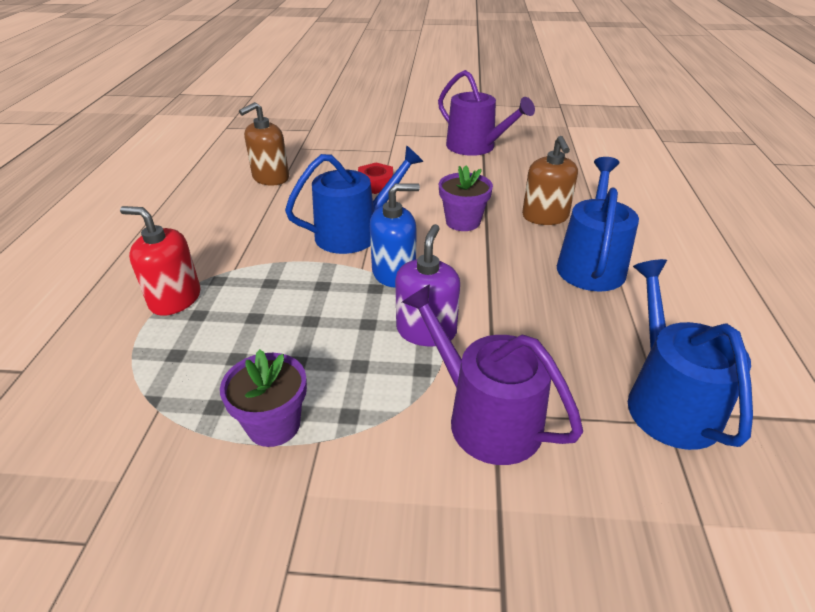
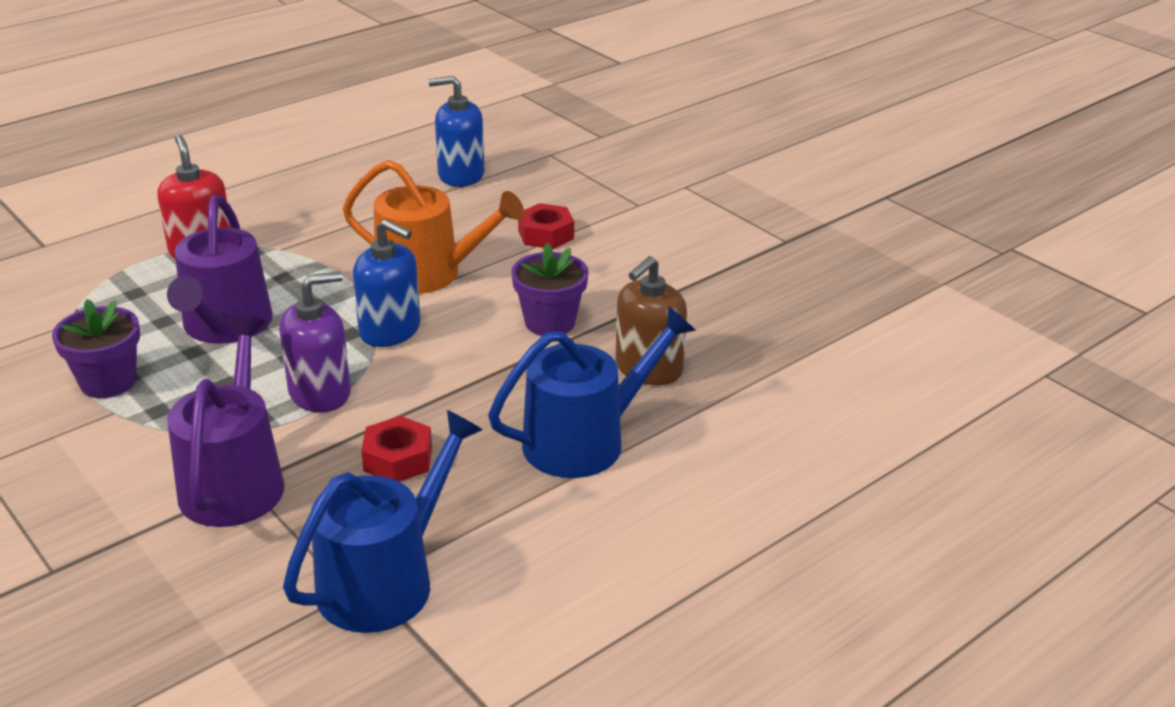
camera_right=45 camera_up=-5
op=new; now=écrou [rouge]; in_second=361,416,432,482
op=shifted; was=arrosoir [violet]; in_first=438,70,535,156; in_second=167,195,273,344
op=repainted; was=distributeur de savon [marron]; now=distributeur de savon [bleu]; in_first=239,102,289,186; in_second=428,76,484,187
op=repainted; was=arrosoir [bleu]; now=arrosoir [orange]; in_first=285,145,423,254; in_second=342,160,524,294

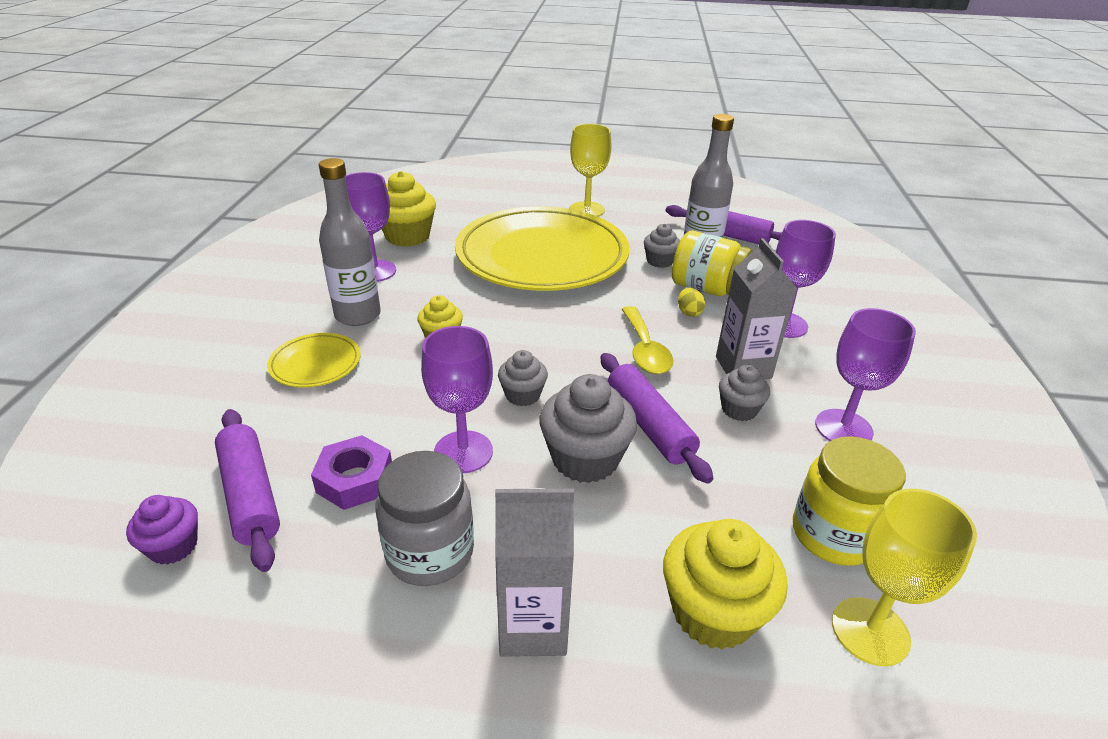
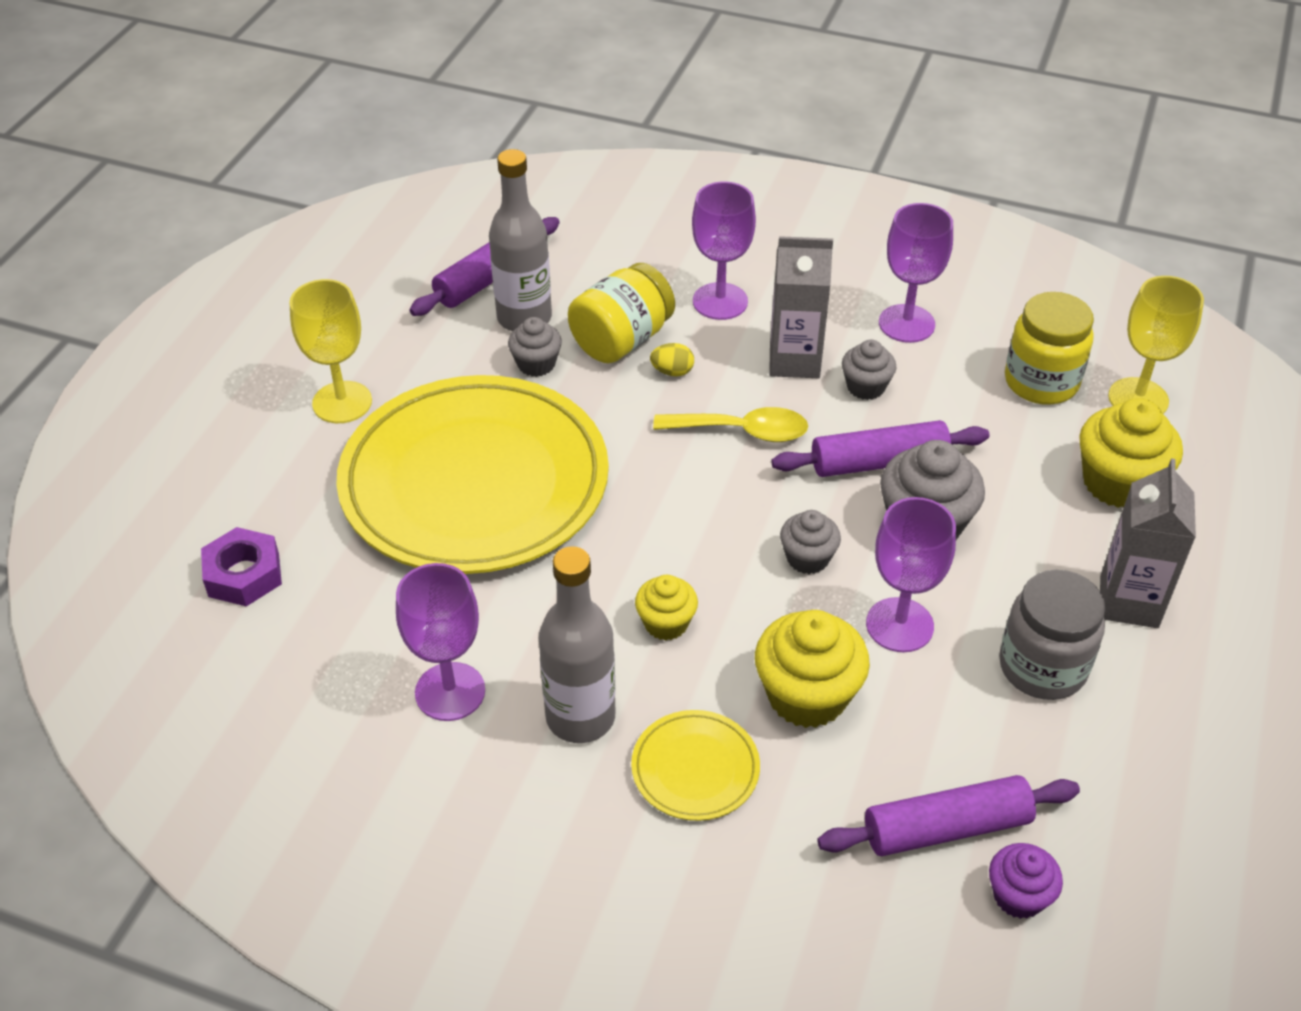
camera_right=-75 camera_up=10
op=shifted; was=écrou [violet]; in_first=311,435,392,510; in_second=201,527,282,606
op=shifted; was=muffin [jaune]; in_first=382,171,436,247; in_second=755,610,870,728

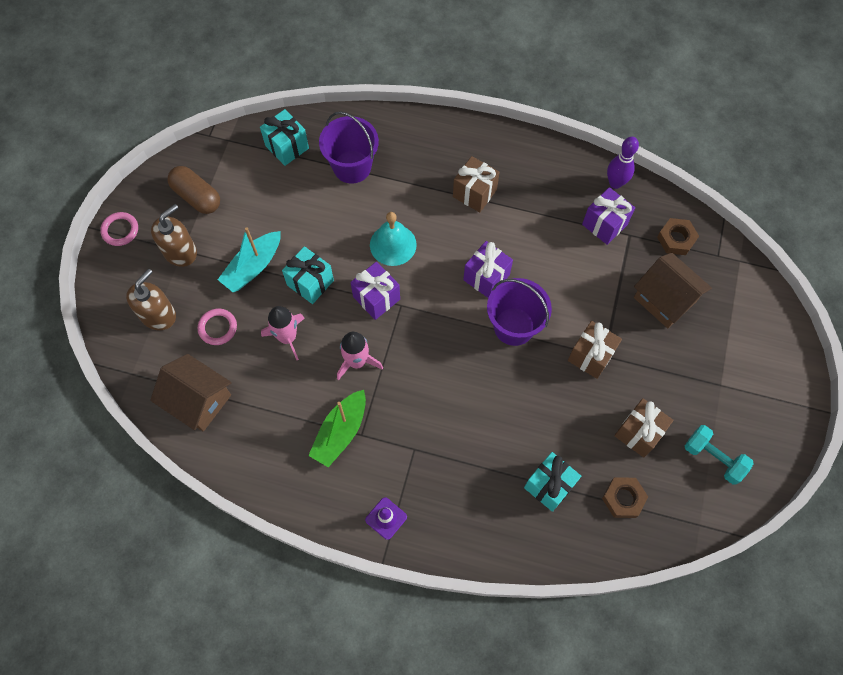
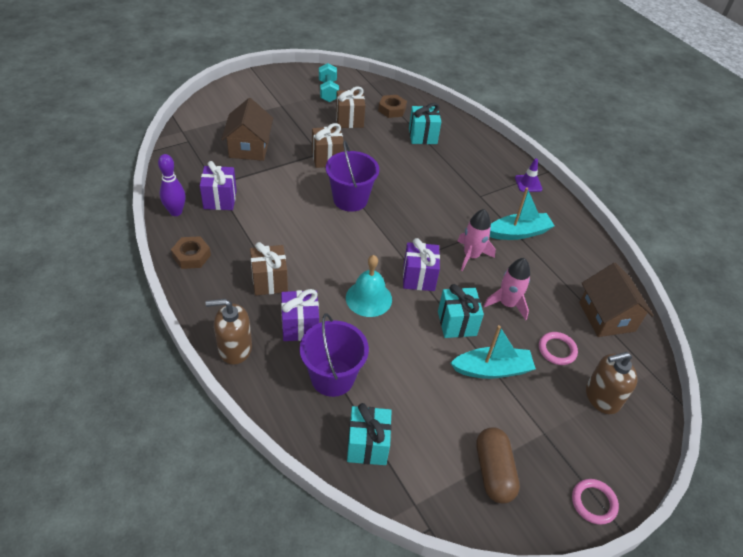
camera_right=-140 camera_up=-20
op=shifted; was=distributeur de savon [marron]; in_first=151,204,197,267; in_second=205,299,252,365
op=shifted; was=cadeau [violet]; in_first=463,241,513,298; in_second=281,289,319,341
op=shifted; was=écrou [marron]; in_first=657,218,699,255; in_second=171,236,211,269
op=repainted; was=bateau [vert]; now=bateau [turquoise]; in_first=308,390,366,467; in_second=490,187,555,240

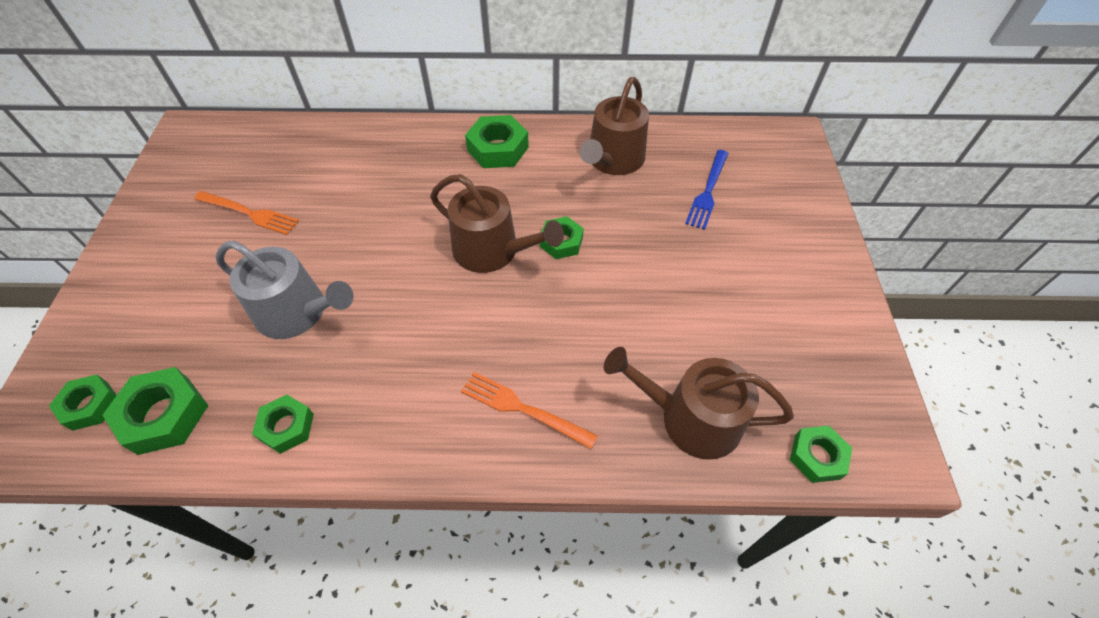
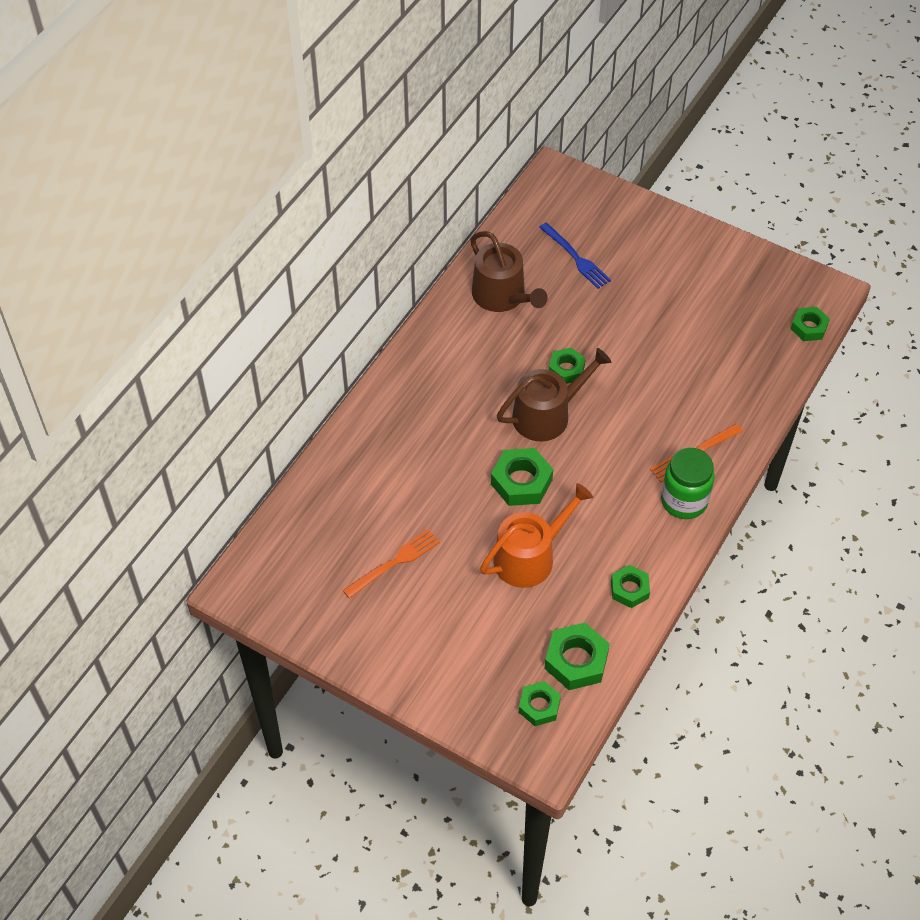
camera_right=-60 camera_up=0
op=gone; was=arrosoir [marron]; in_first=604,347,794,460
op=new; now=bocal [vert]; in_second=661,448,715,519
op=shifted; was=écrou [vert]; in_first=465,115,529,168; in_second=491,448,553,506
op=repainted; was=arrosoir [gris]; now=arrosoir [orange]; in_first=216,241,353,339; in_second=480,483,593,588

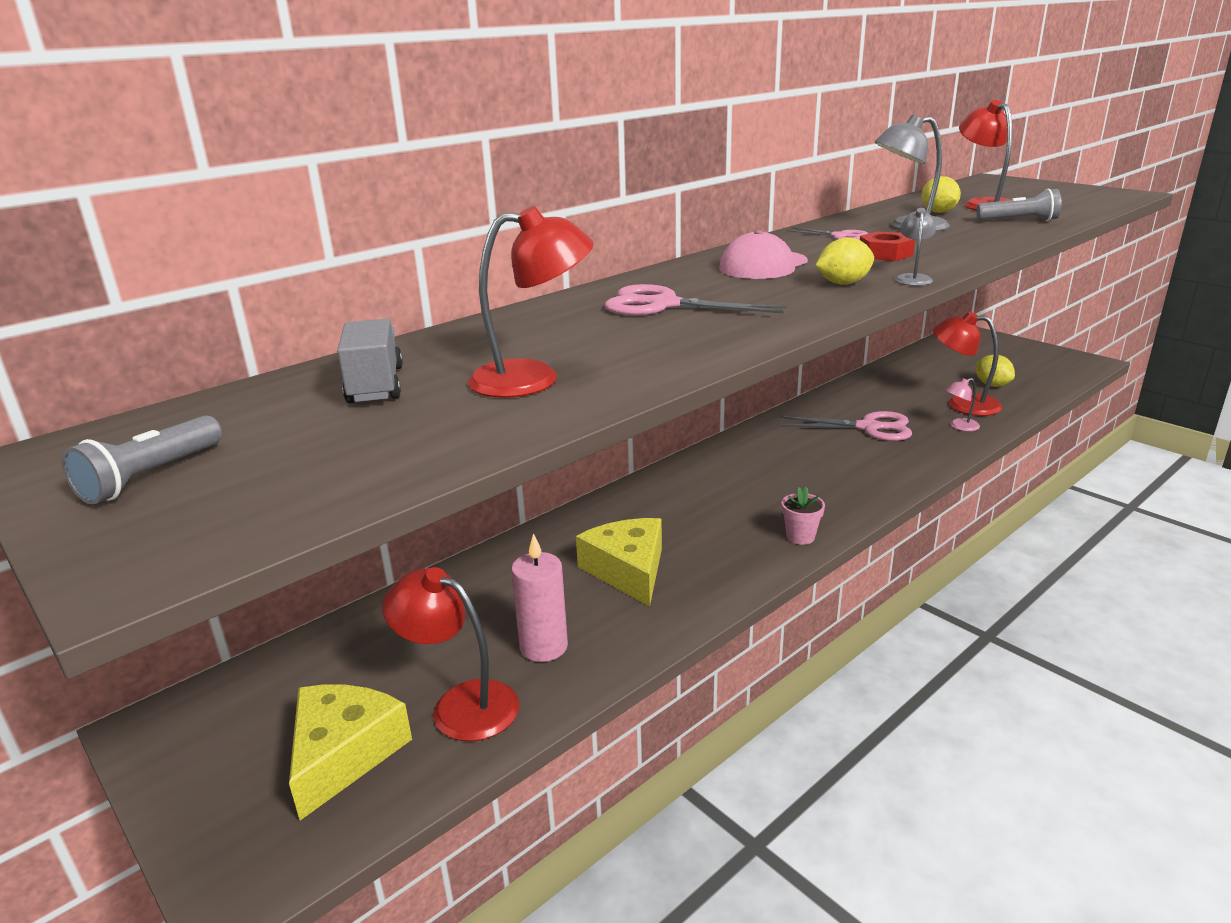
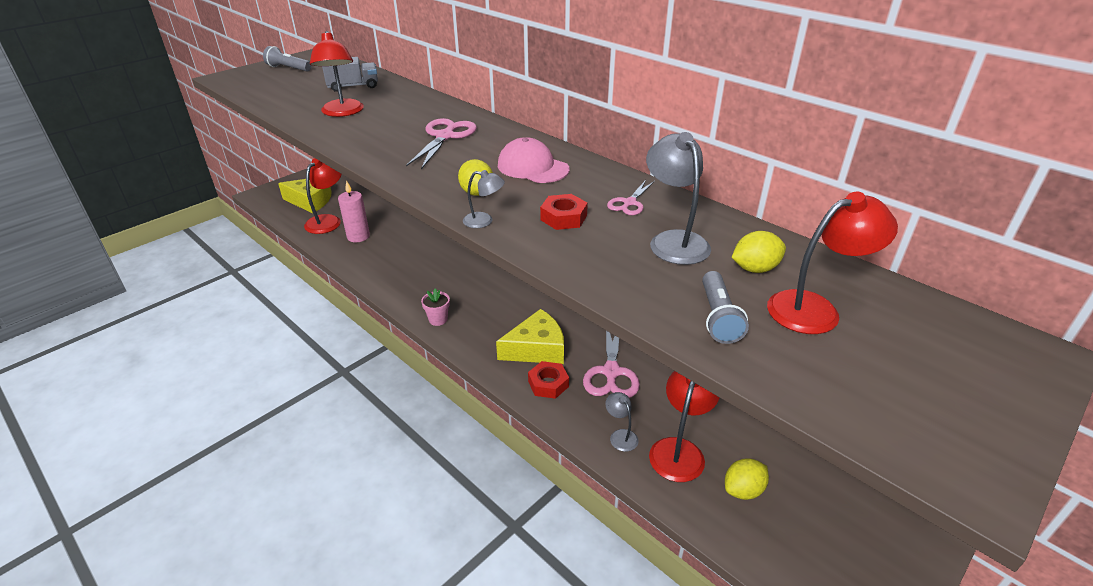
camera_right=85 camera_up=10
op=new; now=écrou [rouge]; in_second=528,361,569,399
op=shifted; was=fromage [jaune]; in_first=576,518,662,607; in_second=496,309,564,364
op=repainted; was=lampe [rose]; now=lampe [gris]; in_first=945,378,980,431; in_second=605,392,639,452

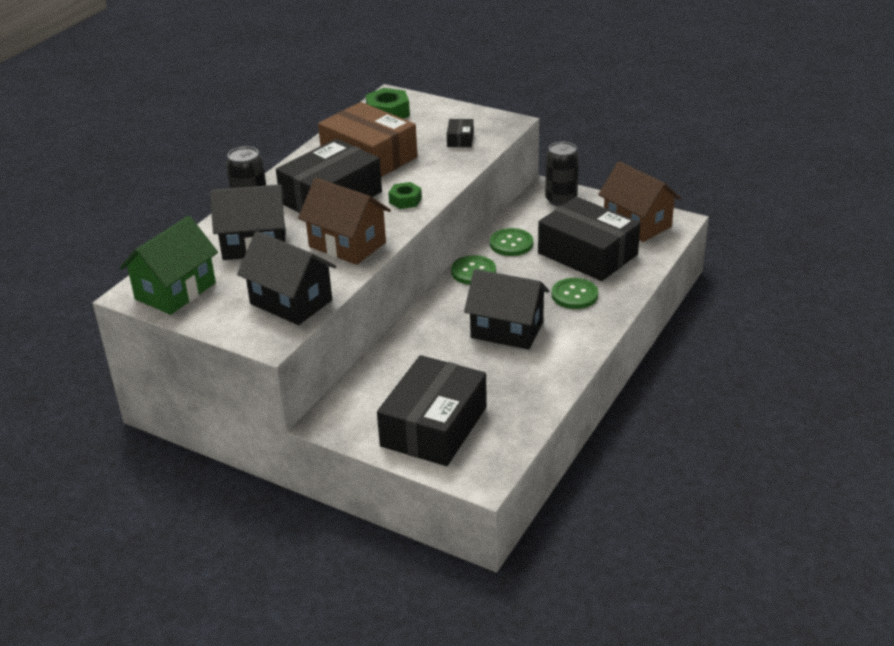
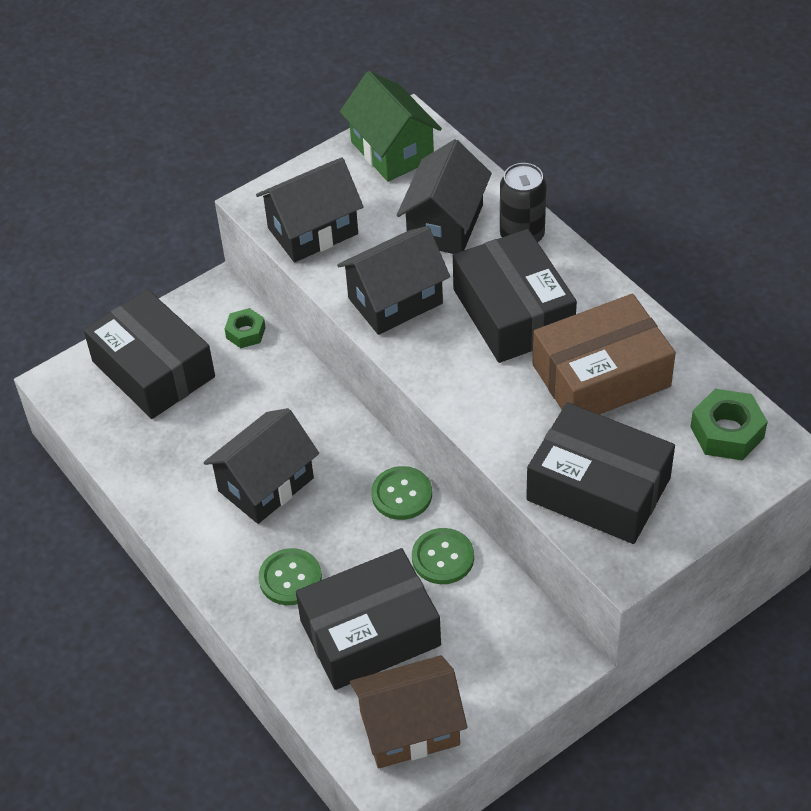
camera_right=115 camera_up=15
op=gone; was=canette [noir]; in_first=545,141,579,207
op=shifted; was=écrou [vert]; in_first=388,182,422,209; in_second=224,308,266,348
op=repainted; was=maison [marron]; now=maison [noir]; in_first=298,178,391,265; in_second=337,226,450,335
op=scaled; was=boîte [noir]; in_first=447,119,474,147; in_second=526,402,675,544; ratio=2.42

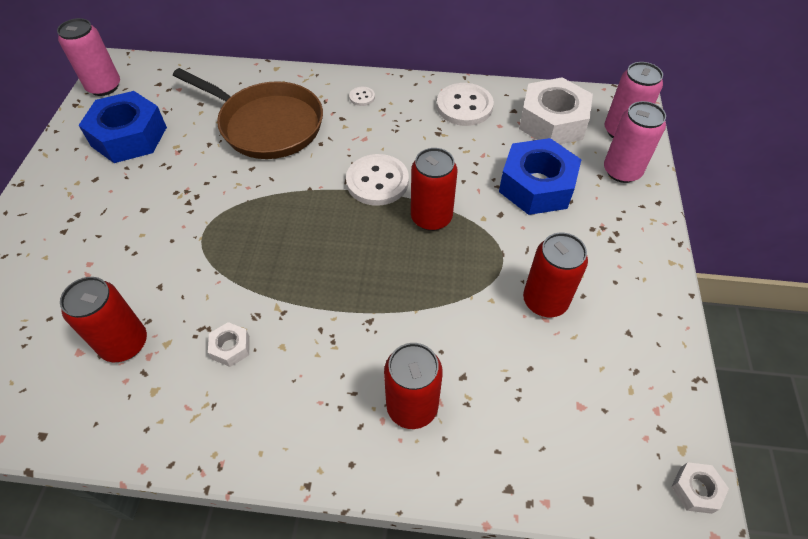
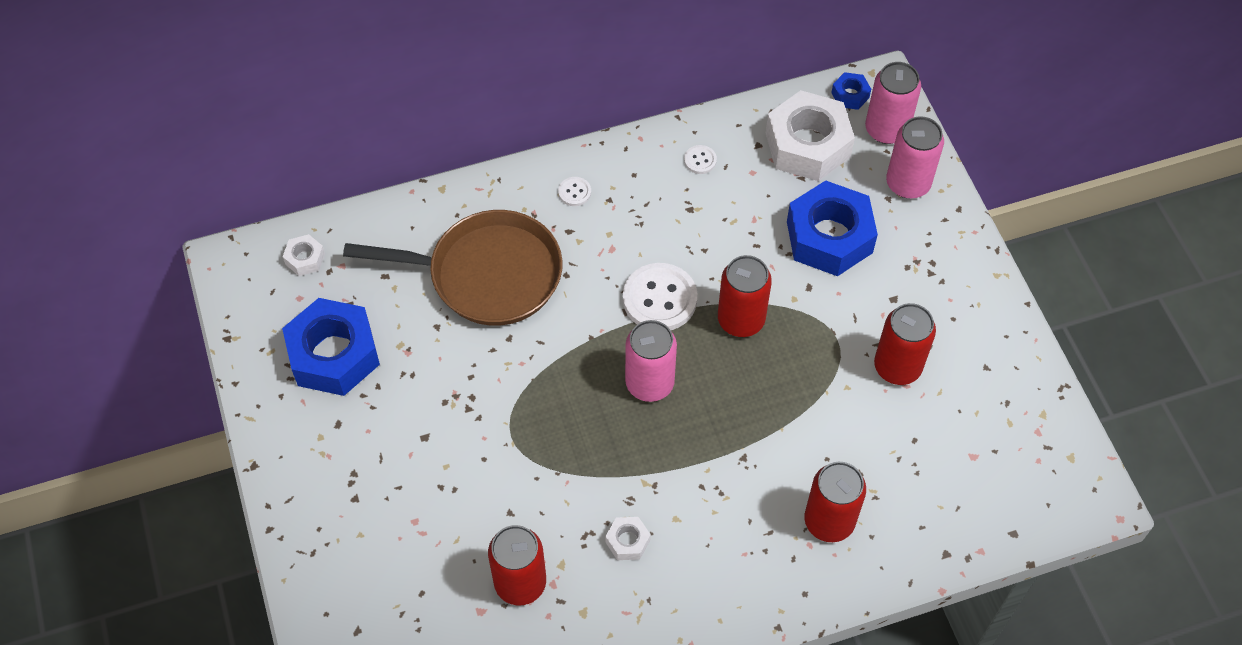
camera_right=-25 camera_up=5
op=new; now=écrou [bleu]; in_second=831,72,871,110
op=shifted; was=canette [rose]; in_first=57,18,120,96; in_second=625,320,677,402
op=shifted; was=écrou [blanc]; in_first=671,462,729,514; in_second=283,234,325,276
op=scaled; was=bouton [blanc]; in_first=437,83,494,126; in_second=684,145,717,174; ratio=0.46

